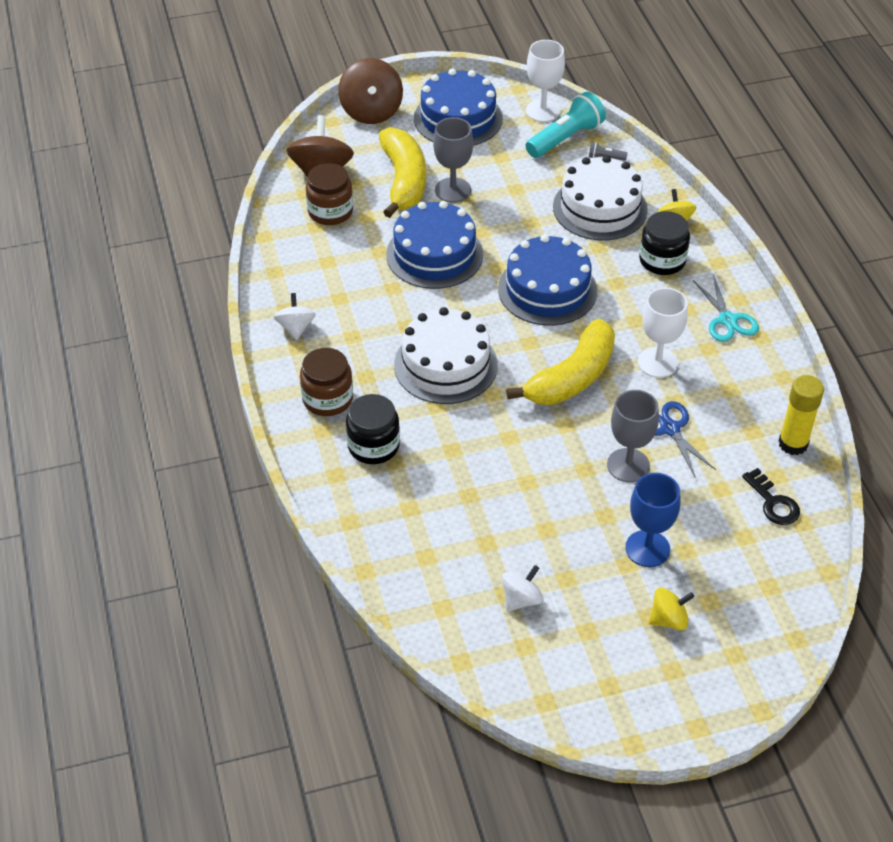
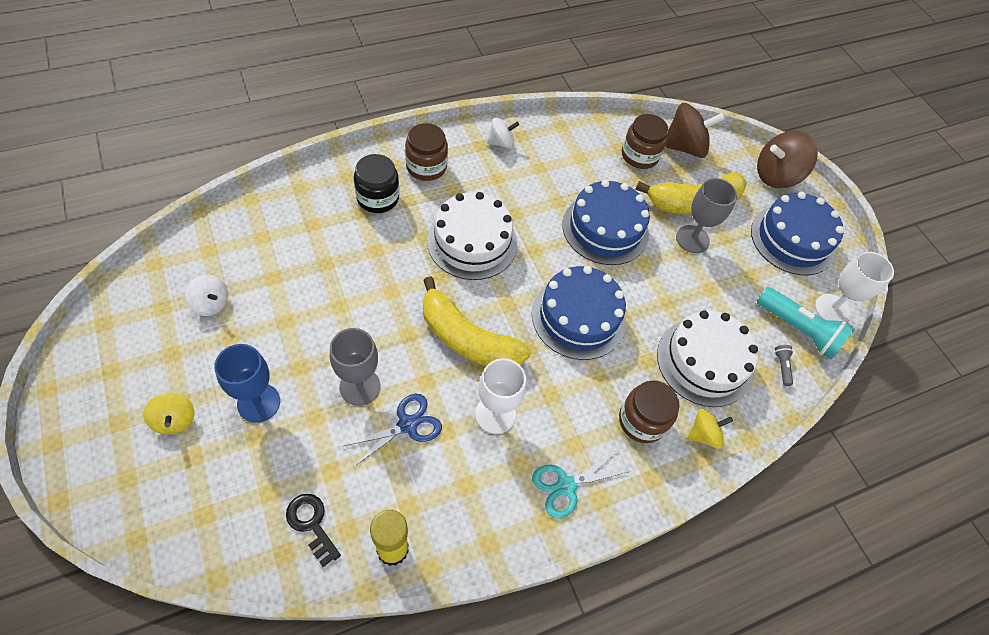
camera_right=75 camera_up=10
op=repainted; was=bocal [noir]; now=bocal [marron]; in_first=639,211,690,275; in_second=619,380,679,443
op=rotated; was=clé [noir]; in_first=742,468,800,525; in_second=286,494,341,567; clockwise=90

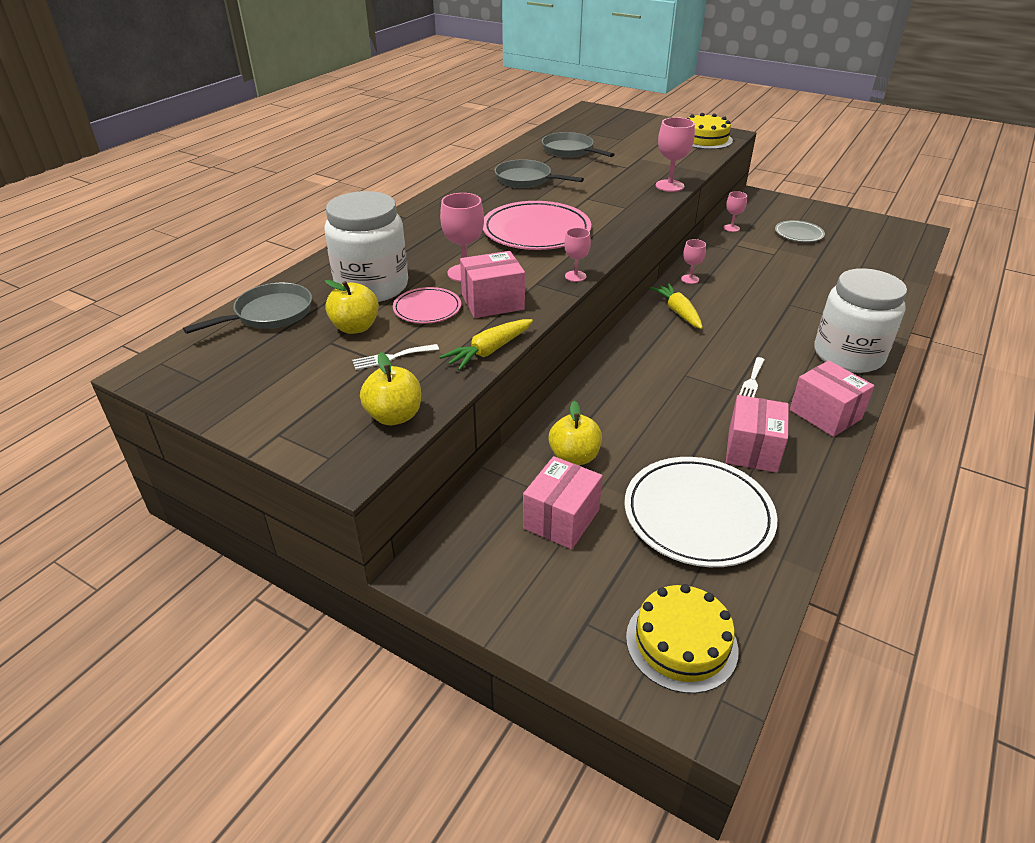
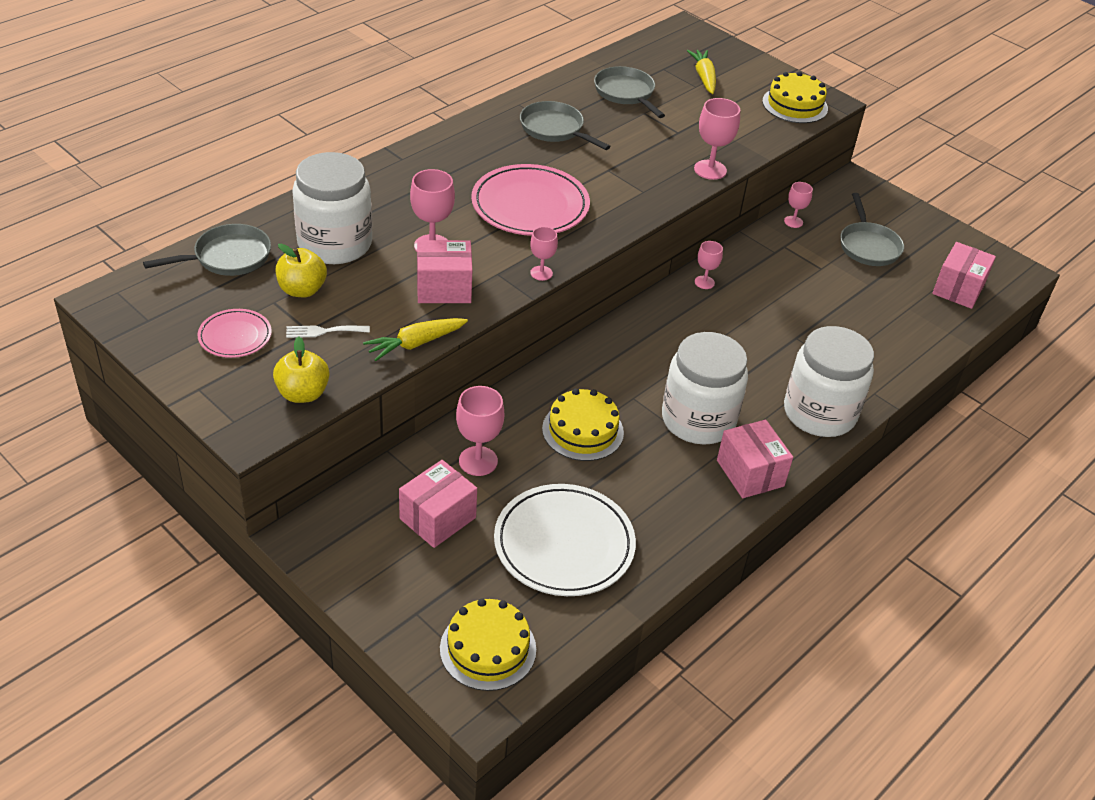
camera_right=10 camera_up=5
op=new; now=gâteau [jaune]; in_second=542,389,624,461
op=shifted; was=assiette [rose]; in_first=393,287,461,323; in_second=197,309,272,358
op=shifted; was=carotte [jaune]; in_first=650,283,703,329; in_second=687,50,716,94
op=shifted; was=boîte [rose]; in_first=726,395,789,473; in_second=932,242,996,309
op=swapped; was=pomme [jaune]; now=verre à pied [rose]; in_first=549,401,602,465; in_second=456,386,504,476
op=swapped; was=fourchette [blanc]; now=bocal [blanc]; in_first=739,357,765,397; in_second=662,332,748,445
op=swapped; was=assiette [gris]; now=poêle [gris]; in_first=775,220,825,242; in_second=840,193,904,266

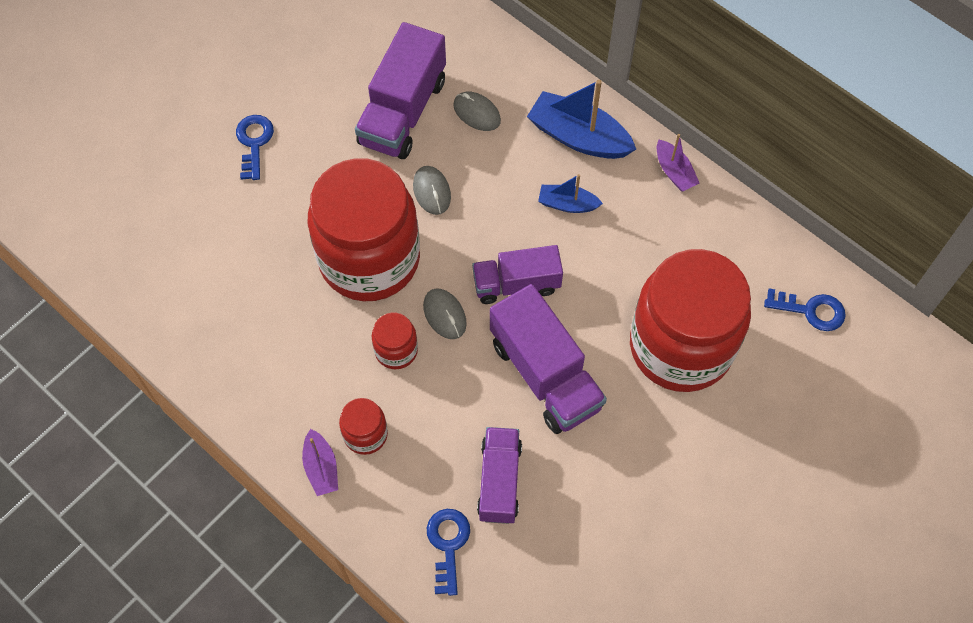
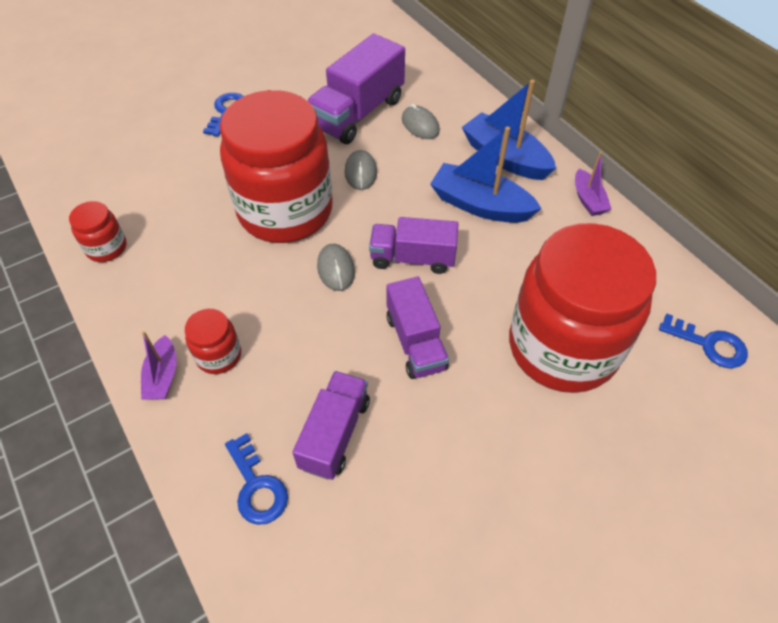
camera_right=15 camera_up=-10
op=shifted; was=bocal [rouge]; in_first=372,313,418,369; in_second=69,201,127,262
op=rotated; was=clé [bleu]; in_first=427,509,470,596; in_second=225,433,288,525; clockwise=135
op=scaled; was=camion [violet]; in_first=490,284,607,434; in_second=386,277,449,379; ratio=0.66
op=scaled; was=bateau [bleu]; in_first=538,174,603,213; in_second=430,126,542,223; ratio=1.81

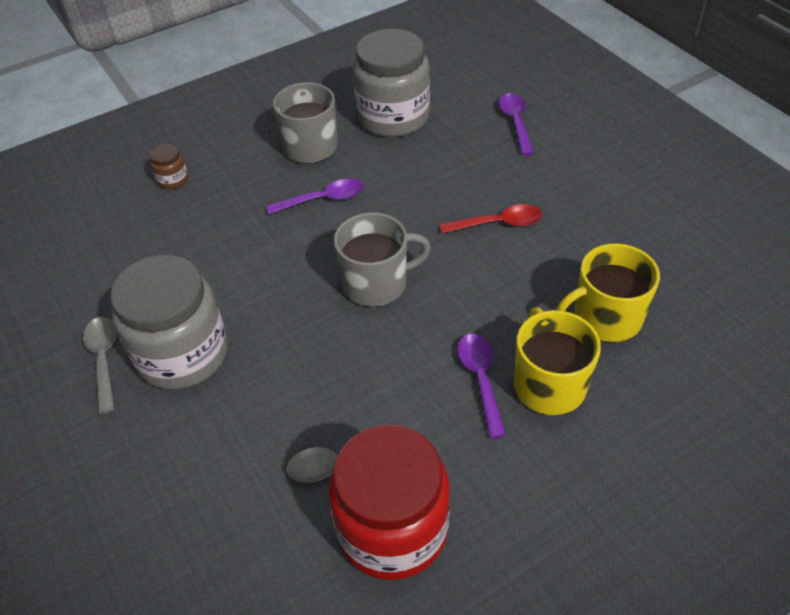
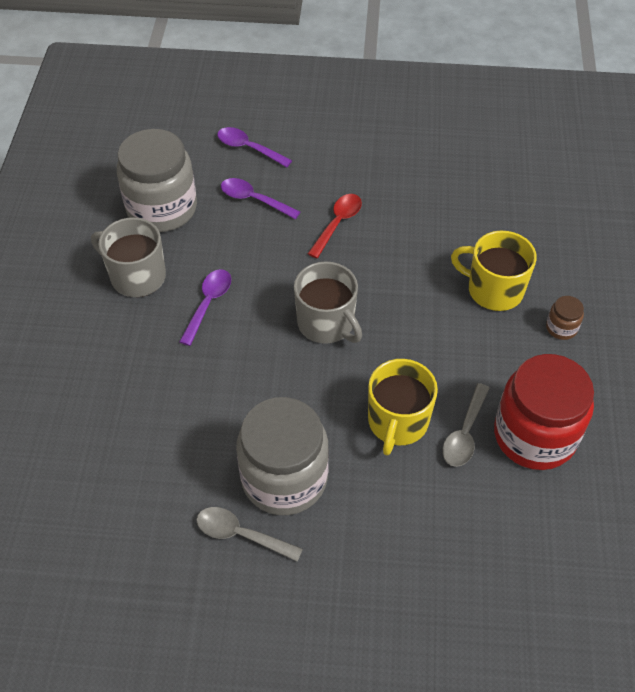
camera_right=-55 camera_up=5
op=shifted; was=bocal [marron]; in_first=150,144,188,189; in_second=546,296,584,340
op=shifted; was=cuillère [violet]; in_first=457,334,506,439; in_second=221,178,300,219
op=shifted; was=tasse [jaune]; in_first=556,243,660,342; in_second=368,359,438,455
op=rotated; was=tasse [gris]; in_first=334,212,431,307; in_second=294,261,362,344; clockwise=120

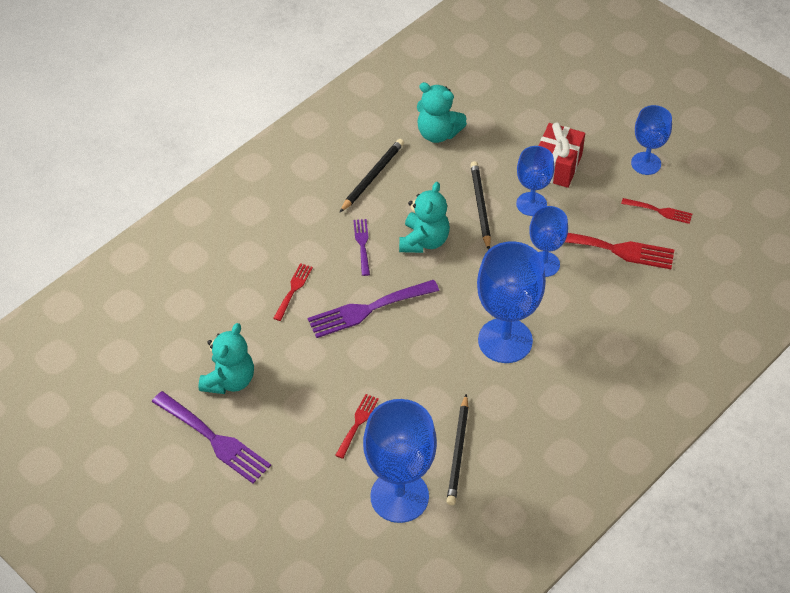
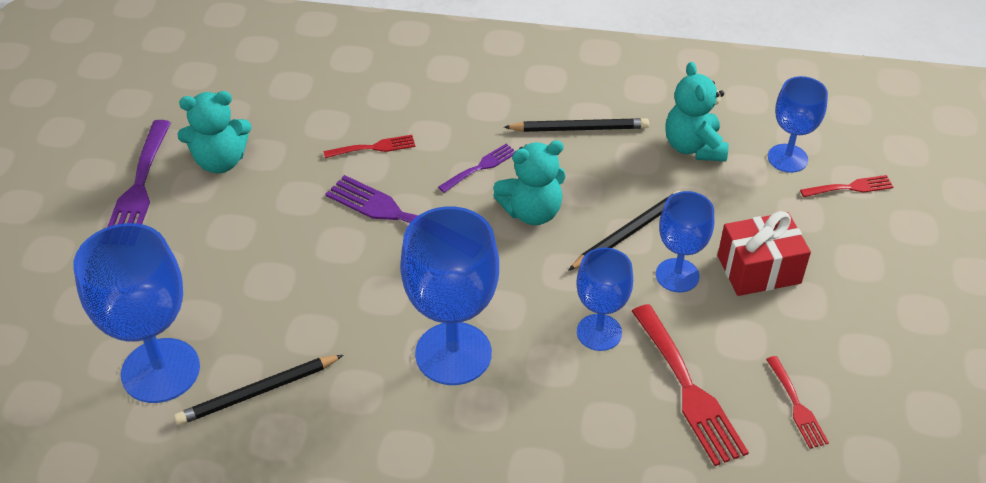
camera_right=55 camera_up=-5
op=shifted; was=fourchette [rouge]; in_first=335,394,379,459; in_second=800,175,894,197
op=shifted; was=verre à pied [bleu]; in_first=631,105,672,175; in_second=768,76,828,173

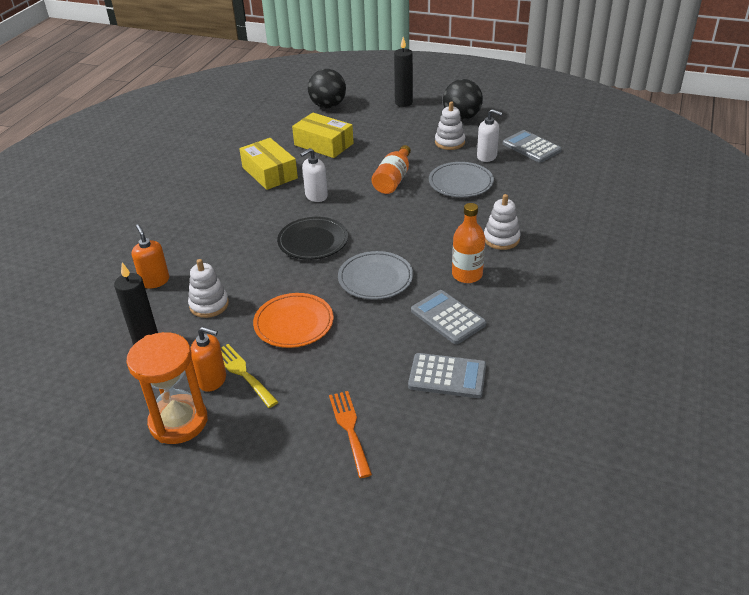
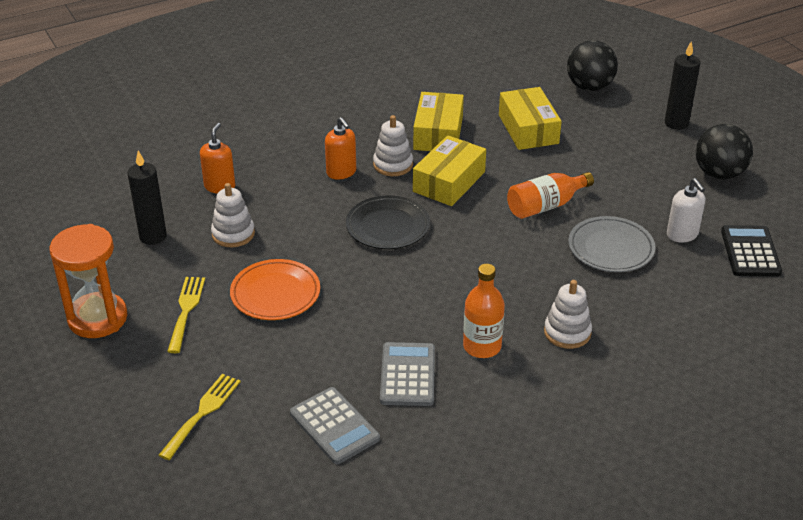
camera_right=40 camera_up=0
op=gone; was=assiette [gris]; in_first=338,251,413,300
op=shifted; was=distributeur de savon [orange]; in_first=190,327,226,392; in_second=325,117,356,180
op=shifted; was=jouet à empiler [blanc]; in_first=435,101,465,150; in_second=373,115,413,176
op=swapped; was=distributeur de savon [blanc]; now=boîte [jaune]; in_first=300,148,328,202; in_second=413,135,486,206
op=repainted; was=fourchette [orange]; now=fourchette [jaune]; in_first=329,391,372,478; in_second=159,374,241,460
op=repainted; was=calculatrice [gris]; now=calculatrice [noir]; in_first=503,130,562,163; in_second=721,225,782,277

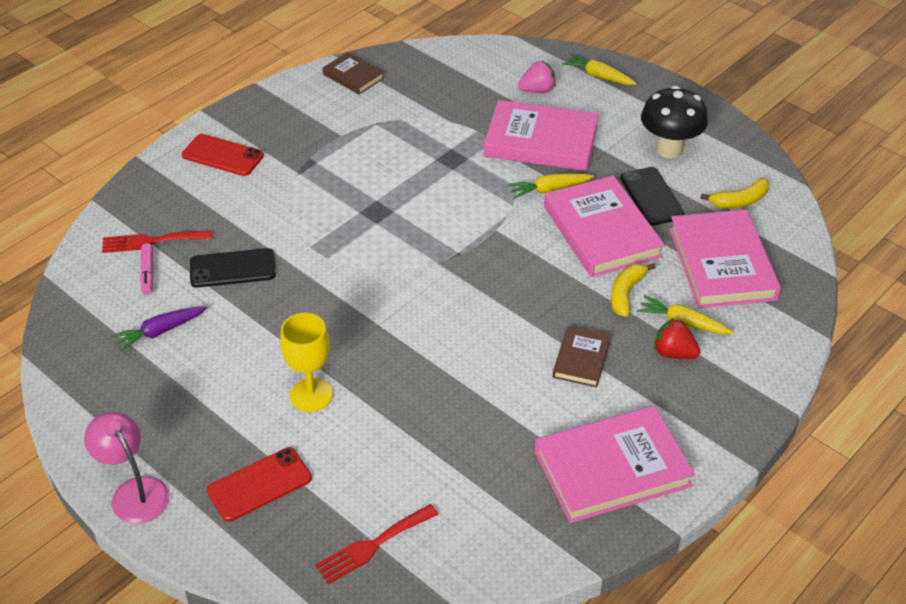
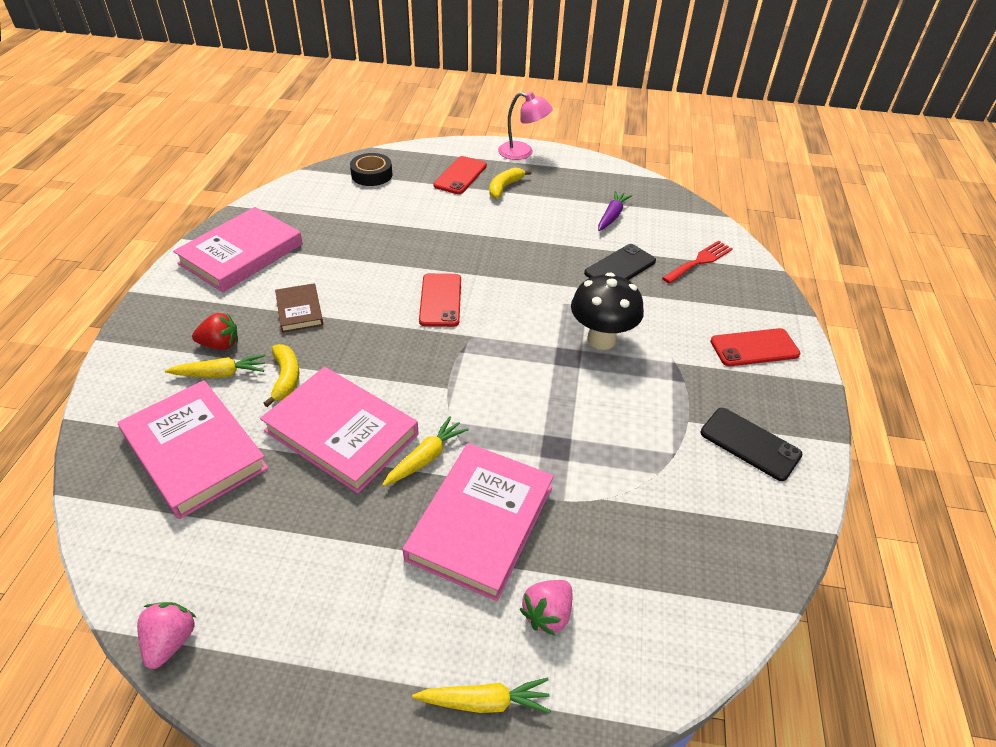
camera_right=145 camera_up=0
op=gone; was=feutre [rose]; in_first=140,243,154,295
op=gone; was=verre à pied [jaune]; in_first=280,313,333,412
op=gone; was=livre [marron]; in_first=322,52,384,95
op=new; now=fraise [rose]; in_second=137,602,197,669
op=new; now=téléphone [rouge]; in_second=419,273,461,327
op=shifted; was=téléphone [noir]; in_first=620,167,685,226; in_second=700,408,803,481
op=shifted; was=champignon [noir]; in_first=641,86,708,158; in_second=571,272,644,350
op=shifted; was=banane [jaune]; in_first=700,178,769,208; in_second=489,167,532,199
op=swapped; was=fourchette [rouge]; now=ruban adhésif [noir]; in_first=315,504,439,584; in_second=350,153,393,186
op=rotated; was=livre [rose]; in_first=484,100,599,171; in_second=403,443,554,601; clockwise=-45

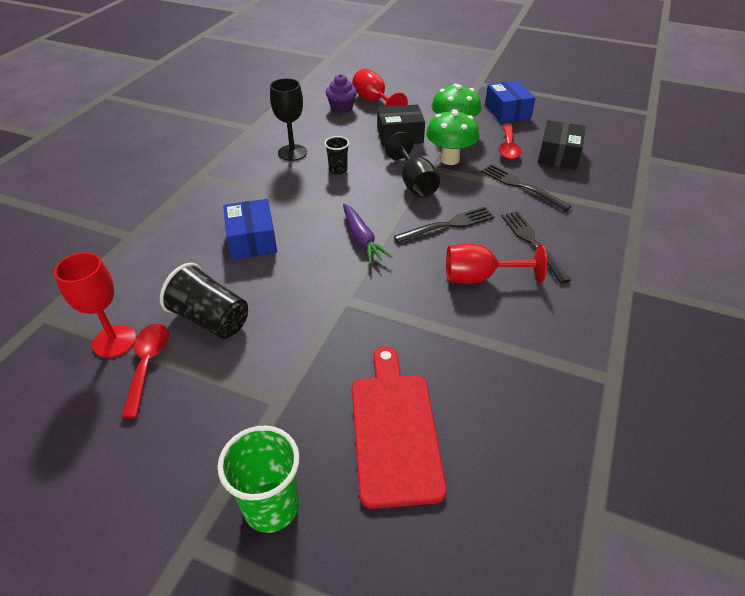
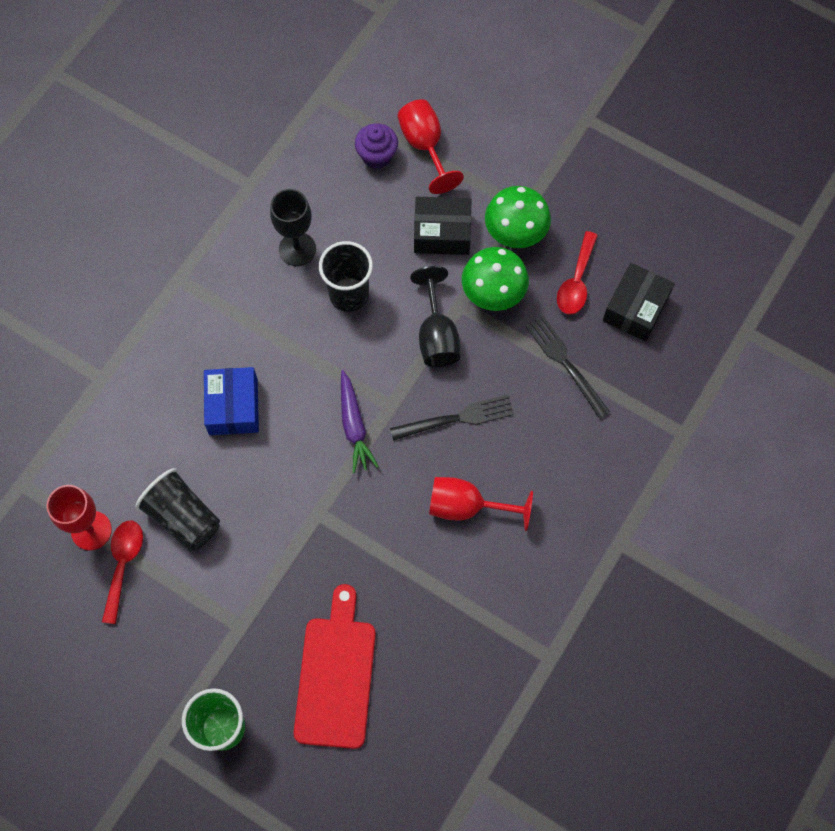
camera_right=10 camera_up=25
op=gone; was=boîte [bleu]; in_first=485,81,536,123
op=gone; was=fourchette [noir]; in_first=501,211,571,284
op=scaled; was=gobelet [noir]; in_first=324,136,349,175; in_second=319,241,373,312; ratio=1.72

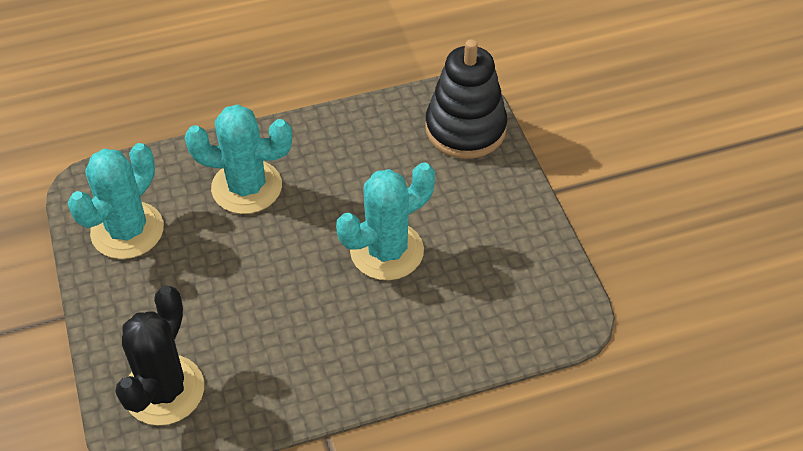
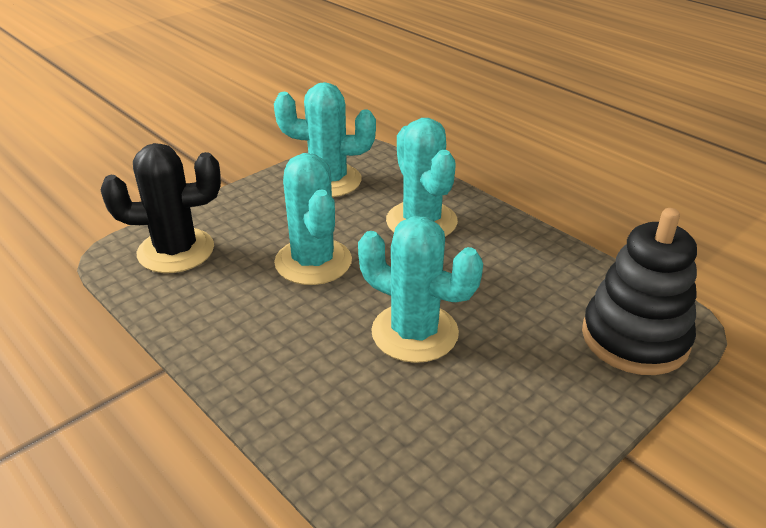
camera_right=65 camera_up=-15
op=new; now=cactus [turquoise]; in_second=274,153,352,285

